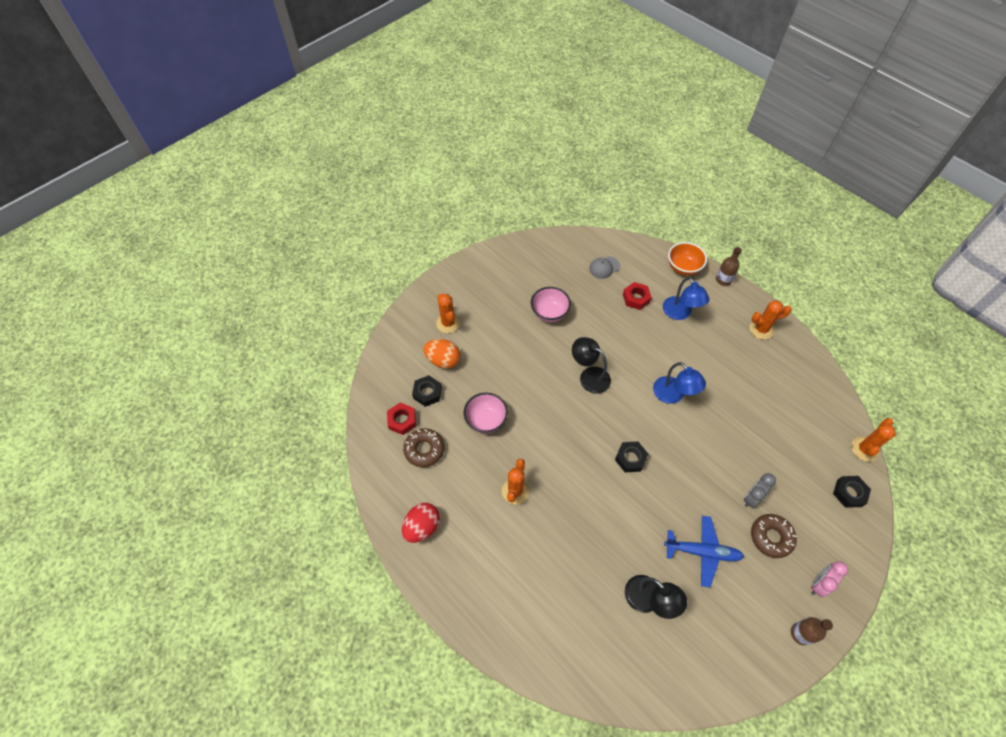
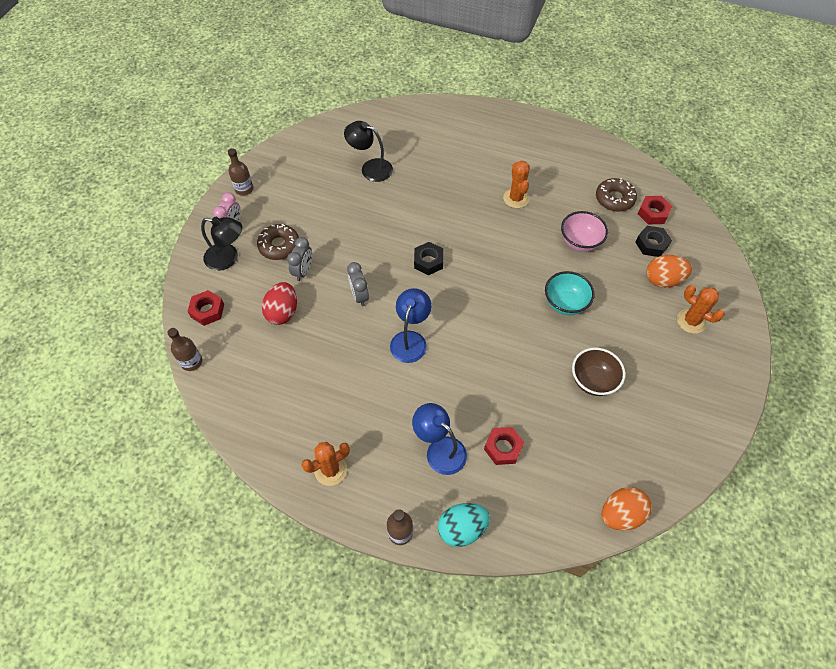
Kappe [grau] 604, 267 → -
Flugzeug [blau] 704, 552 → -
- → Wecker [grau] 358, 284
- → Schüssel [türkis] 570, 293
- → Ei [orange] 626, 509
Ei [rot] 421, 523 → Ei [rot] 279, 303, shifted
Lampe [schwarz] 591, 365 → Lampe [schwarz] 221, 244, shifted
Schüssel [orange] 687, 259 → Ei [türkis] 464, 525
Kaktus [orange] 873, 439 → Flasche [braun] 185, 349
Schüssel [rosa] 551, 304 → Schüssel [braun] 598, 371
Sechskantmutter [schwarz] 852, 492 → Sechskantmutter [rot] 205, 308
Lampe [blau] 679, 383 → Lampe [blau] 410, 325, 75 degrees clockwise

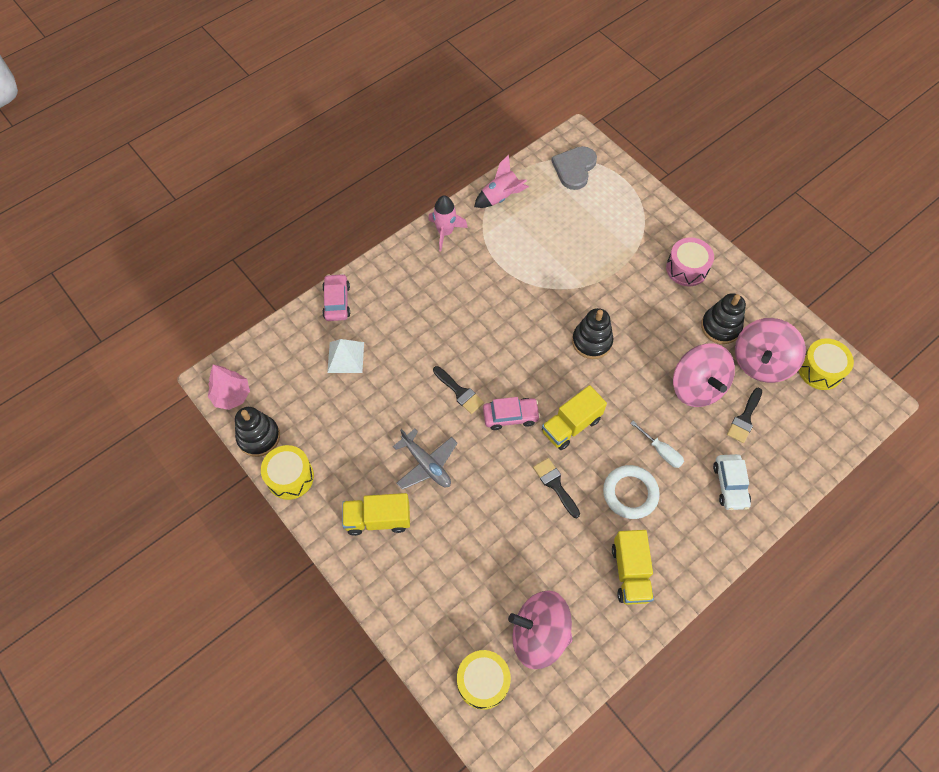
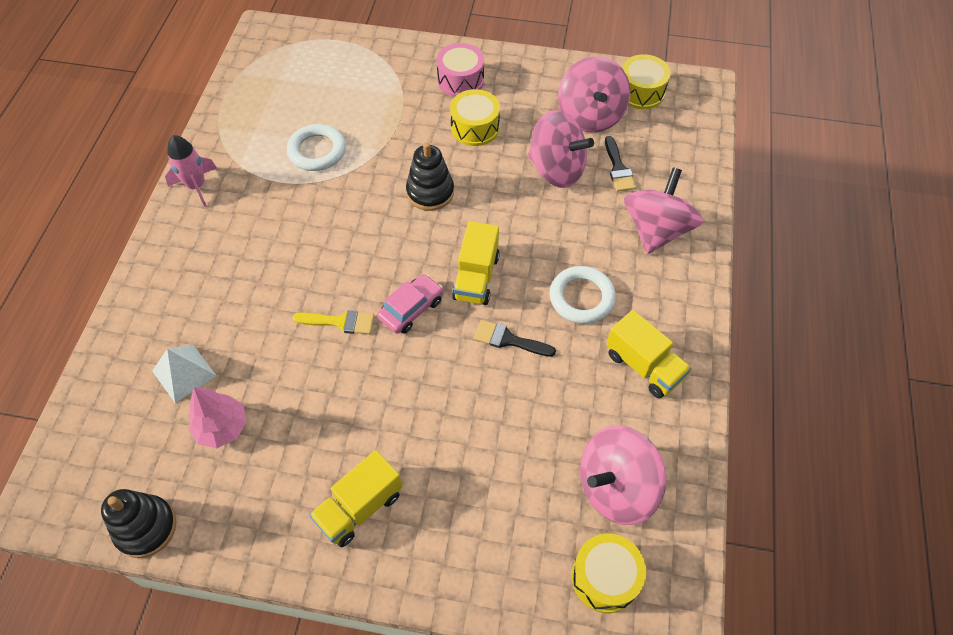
Auto [rosa] 336, 297 → -
Flugzeug [grau] 425, 459 → -
Rakete [rosa] 501, 181 → -
Herz [grau] 574, 168 → -
Schraubenzieher [weiß] 657, 444 → -
Stapelspielzeug [schwarz] 723, 318 → -
- → Ring [weiß] 316, 147
Baum [rosa] 229, 387 → Baum [rosa] 217, 417, shifted
Trommel [gelb] 287, 472 → Trommel [gelb] 475, 117, shifted
Auto [weiß] 732, 482 → Kreisel [rosa] 663, 210
Pinsel [schwarz] 458, 390 → Pinsel [gelb] 333, 322

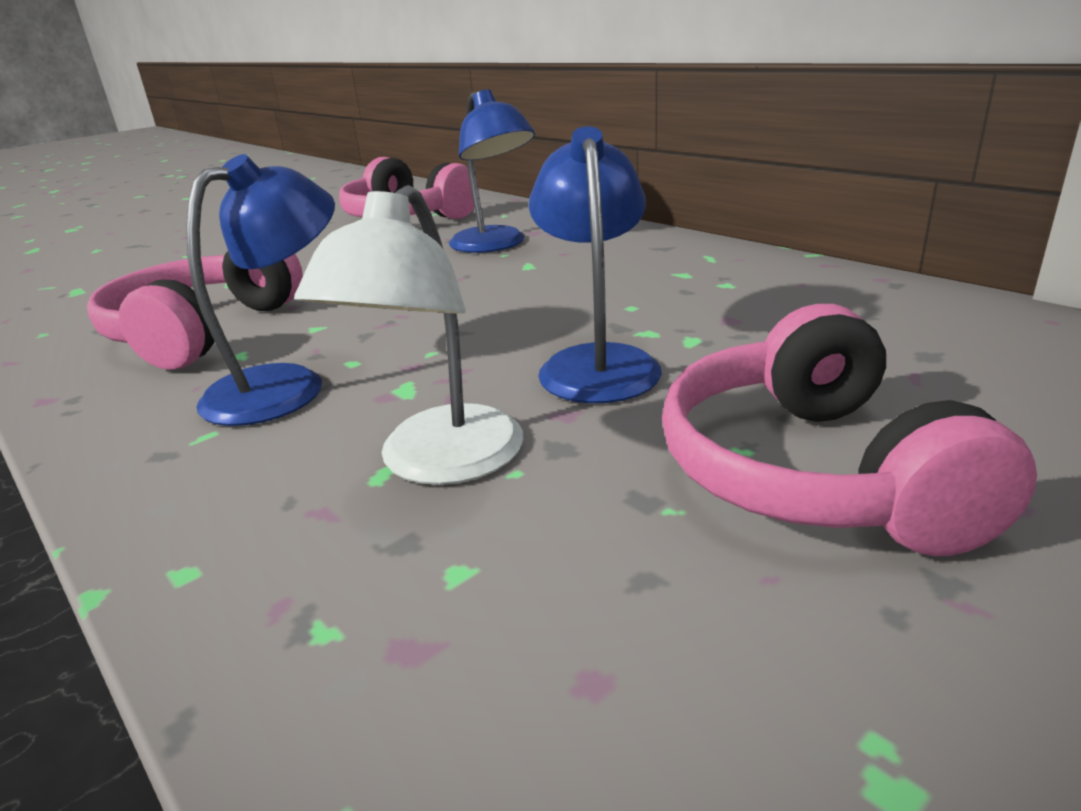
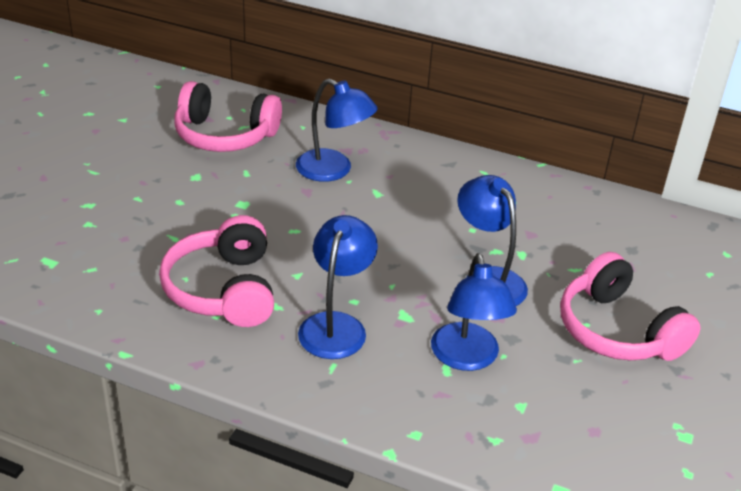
Lampe [weiß] 408, 335 → Lampe [blau] 474, 312

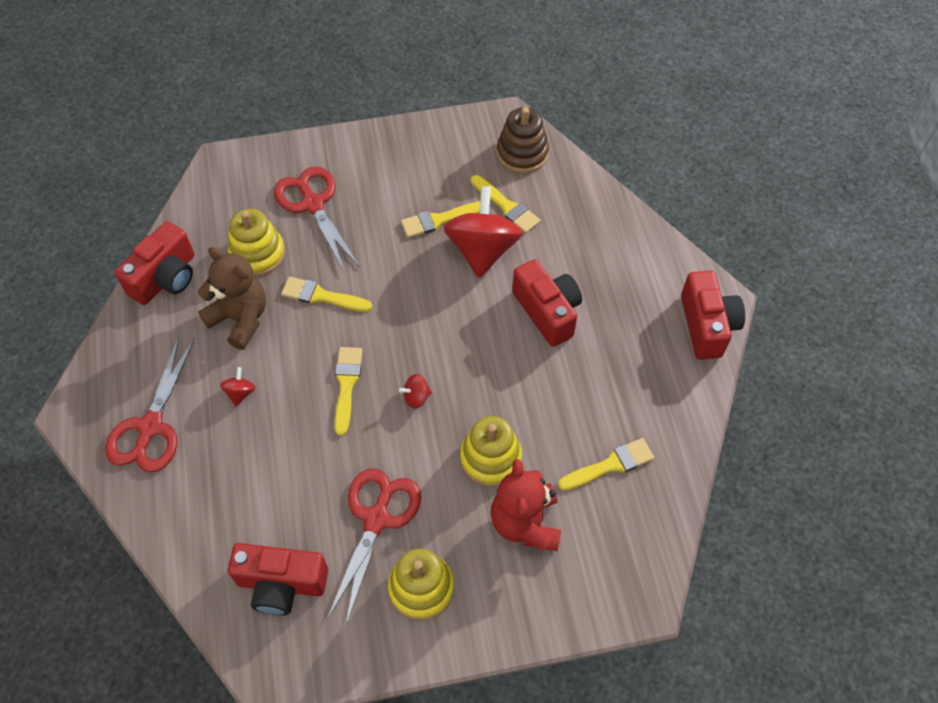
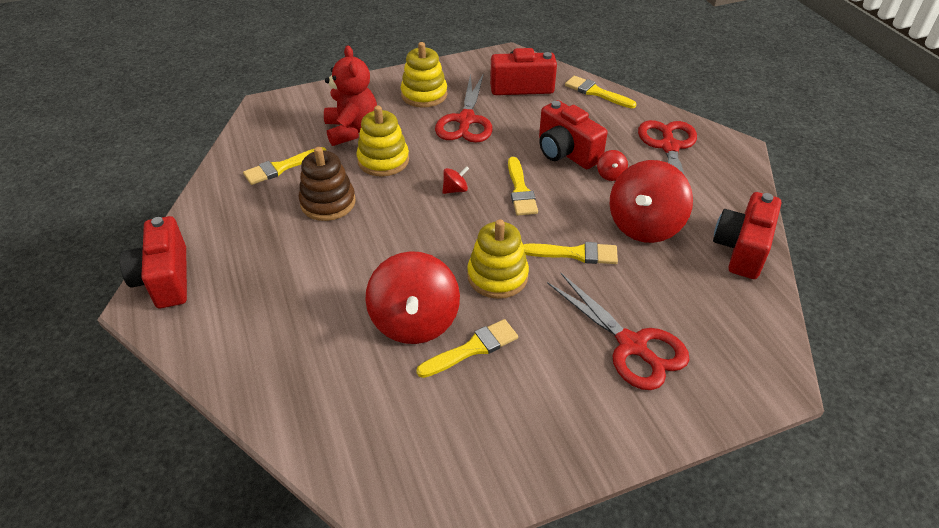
Stapelspielzeug [gelb] 256, 242 → Stapelspielzeug [gelb] 498, 259, shifted
Pinsel [gelb] 506, 204 → Pinsel [gelb] 600, 92, shifted
Stapelspielzeug [braun] 523, 140 → Stapelspielzeug [braun] 327, 184, shifted
Kamera [rot] 547, 303 → Kamera [rot] 573, 134, shifted
Teddybär [braun] 232, 298 → Kreisel [rot] 651, 201

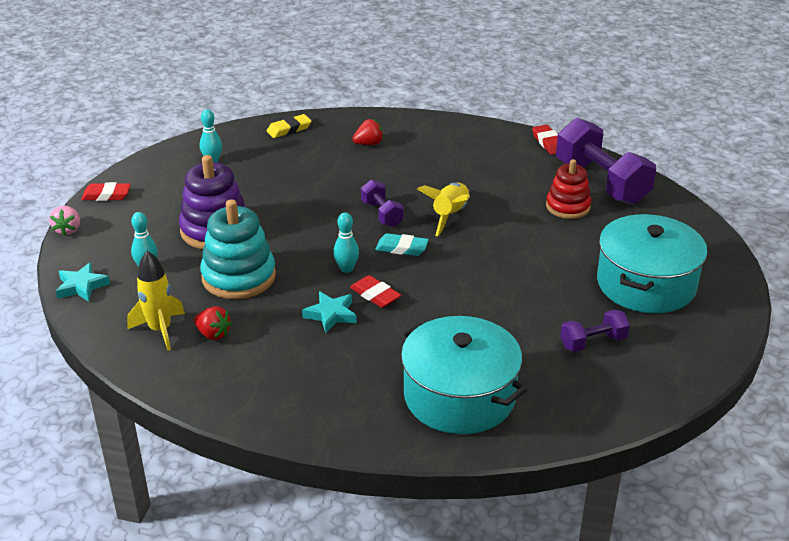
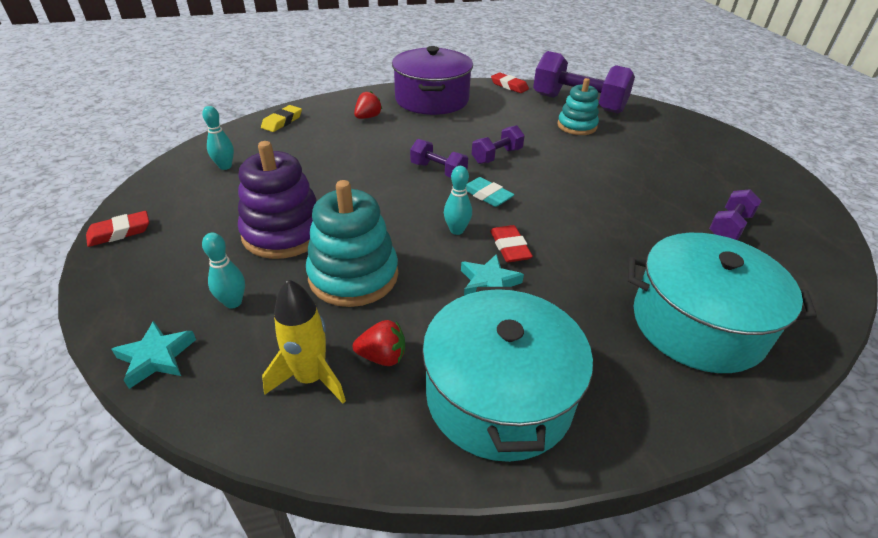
Erdbeere [rosa] 64, 221 → -
- → Kochtopf [lila] 432, 80
Kochtopf [türkis] 652, 263 → Kochtopf [türkis] 507, 374, shifted
Rakete [gelb] 443, 209 → Hantel [lila] 498, 144
Stapelspielzeug [rot] 568, 189 → Stapelspielzeug [türkis] 578, 106
Radiergummi [rot] 375, 291 → Radiergummi [rot] 511, 243, 60 degrees clockwise
Radiergummi [türkis] 402, 244 → Radiergummi [türkis] 490, 192, 60 degrees clockwise

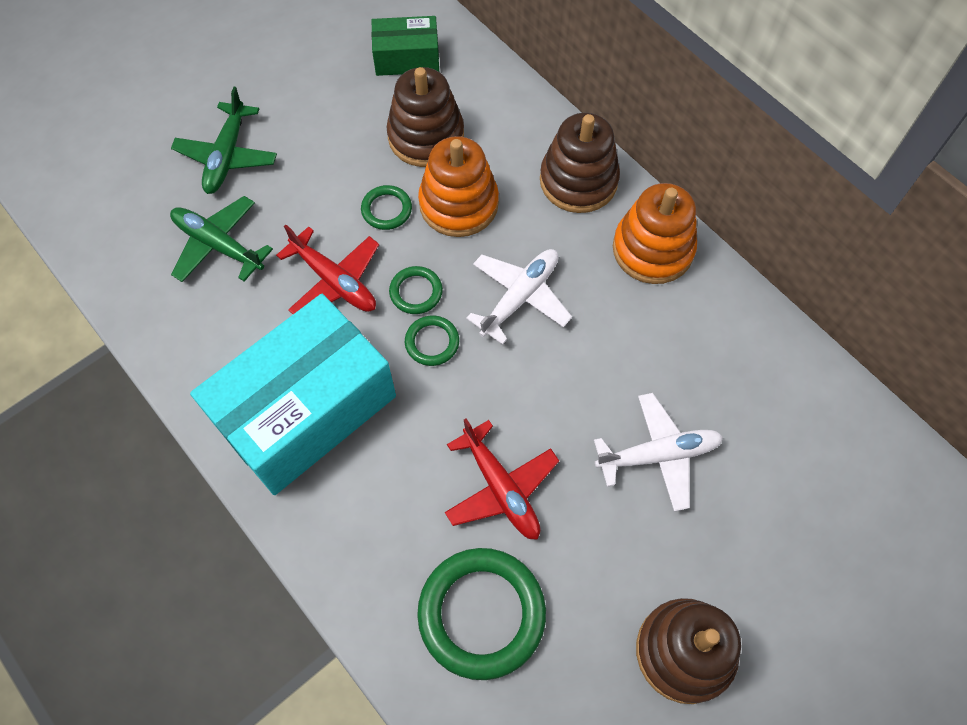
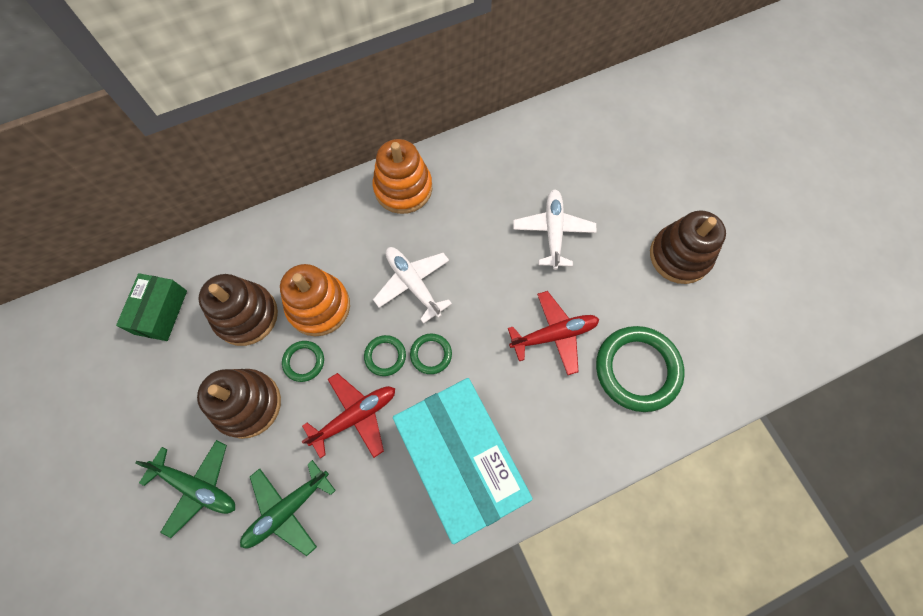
Stapelspielzeug [braun] 580, 163 → Stapelspielzeug [braun] 239, 404, shifted

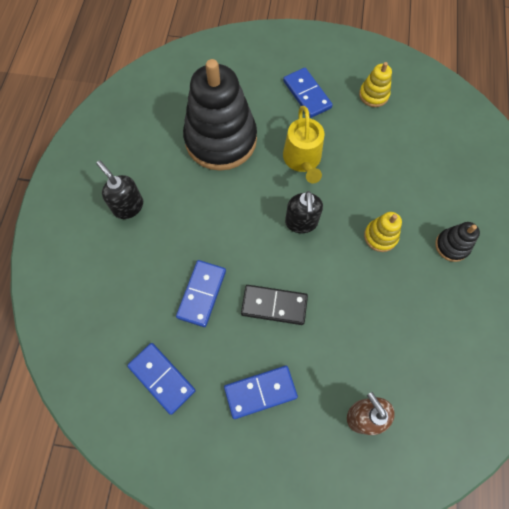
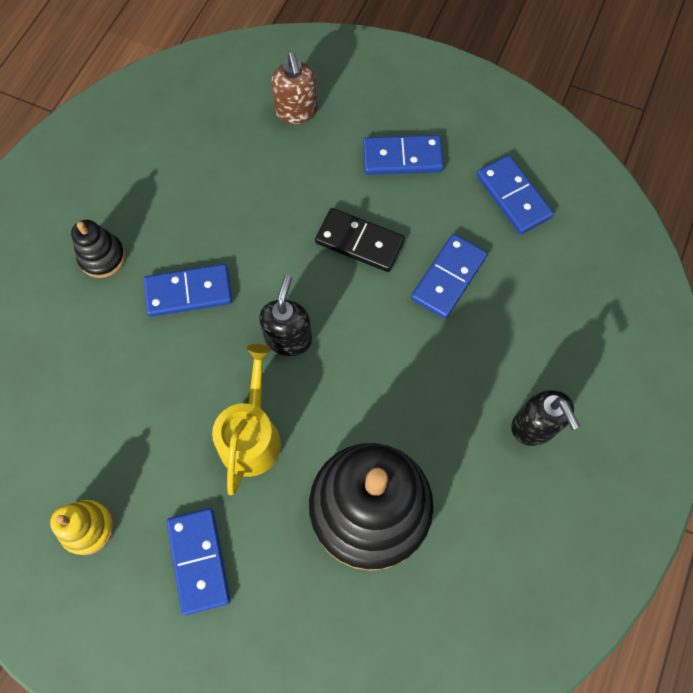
Stapelspielzeug [gelb] 383, 232 → Dominostein [blau] 188, 290

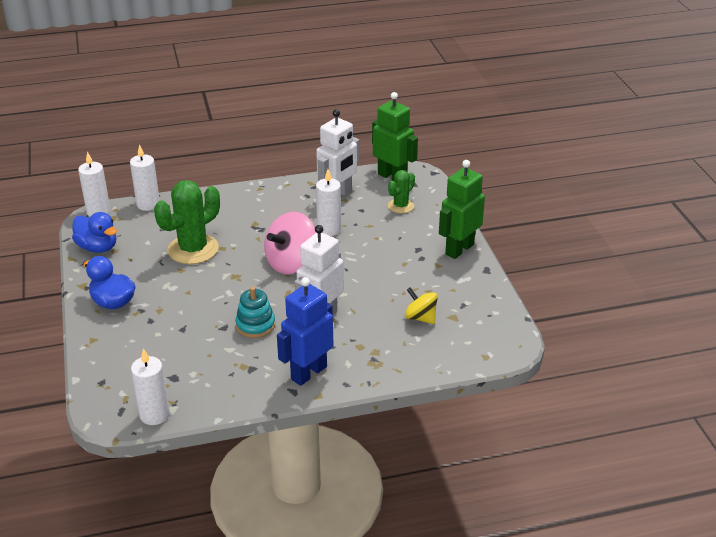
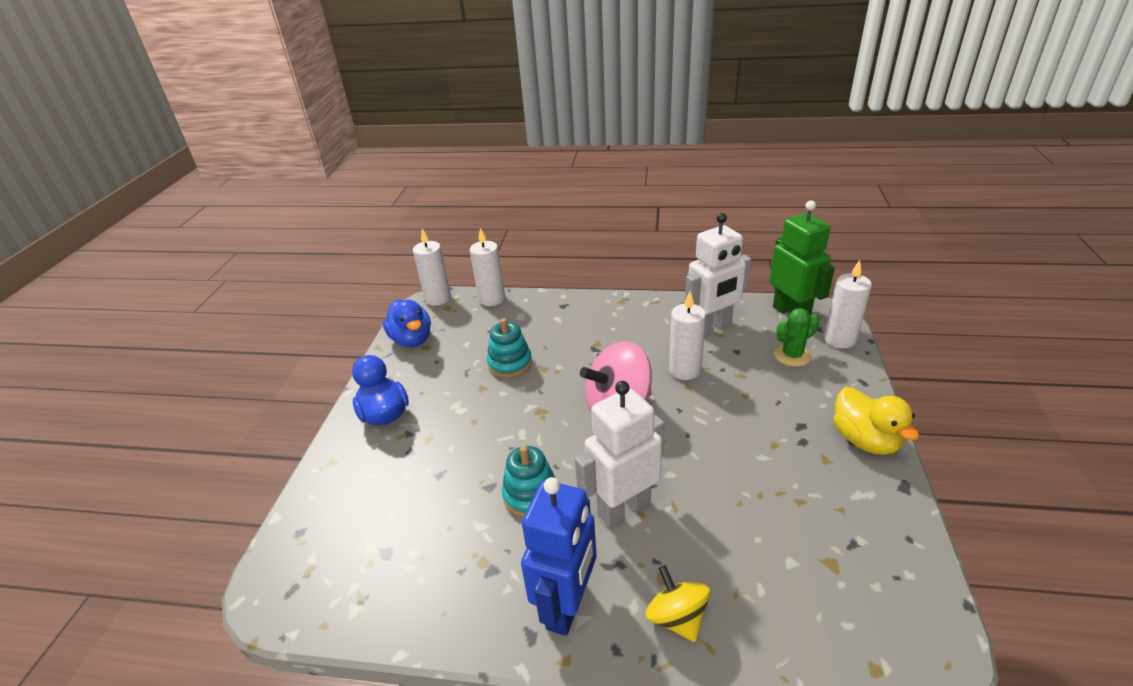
Kerze [weiß] 150, 386 → Kerze [weiß] 848, 304, shifted
Kreisel [gelb] 421, 305 → Kreisel [gelb] 678, 603, shifted
Kaktus [grün] 187, 222 → Stapelspielzeug [türkis] 509, 348
Roboter [grün] 462, 209 → Ente [gelb] 876, 421
Roboter [blau] 305, 331 → Roboter [blau] 559, 556, 135 degrees clockwise

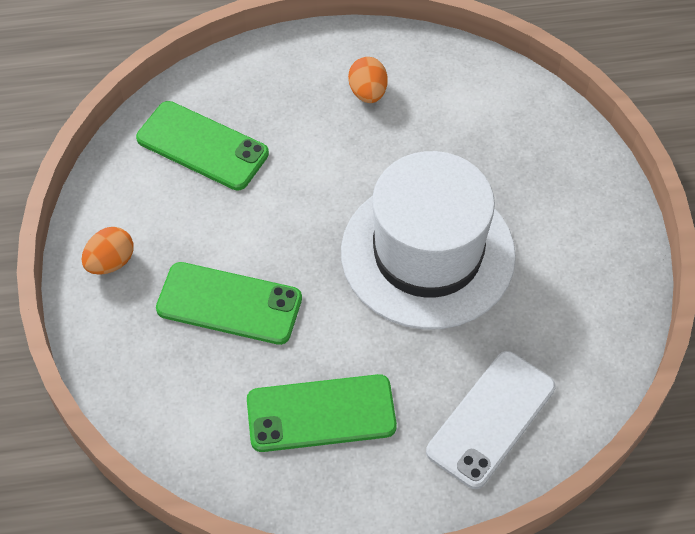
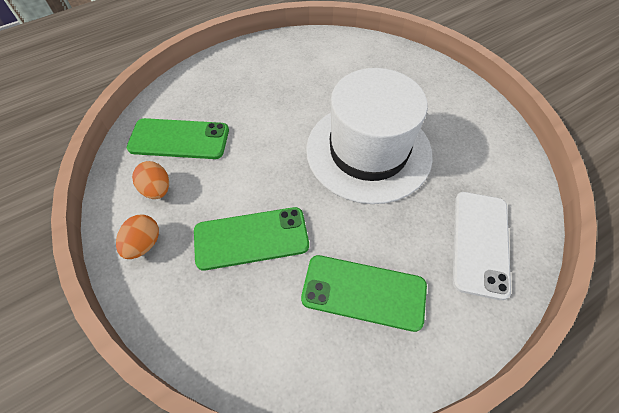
Ei [orange] 368, 80 → Ei [orange] 150, 180, shifted
Handy [grün] 322, 413 → Handy [grün] 364, 293, 45 degrees clockwise

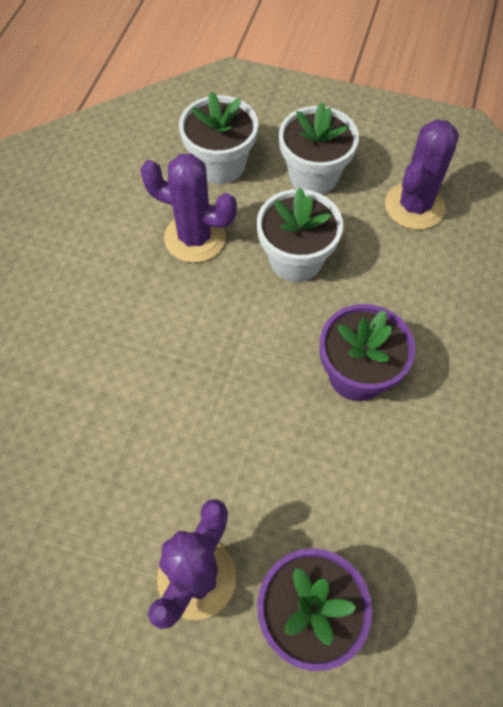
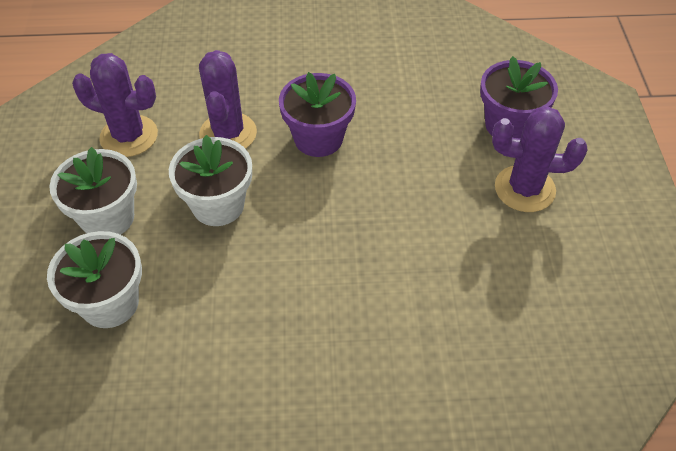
Kaktus [lila] 188, 208 → Kaktus [lila] 228, 99, shifted

